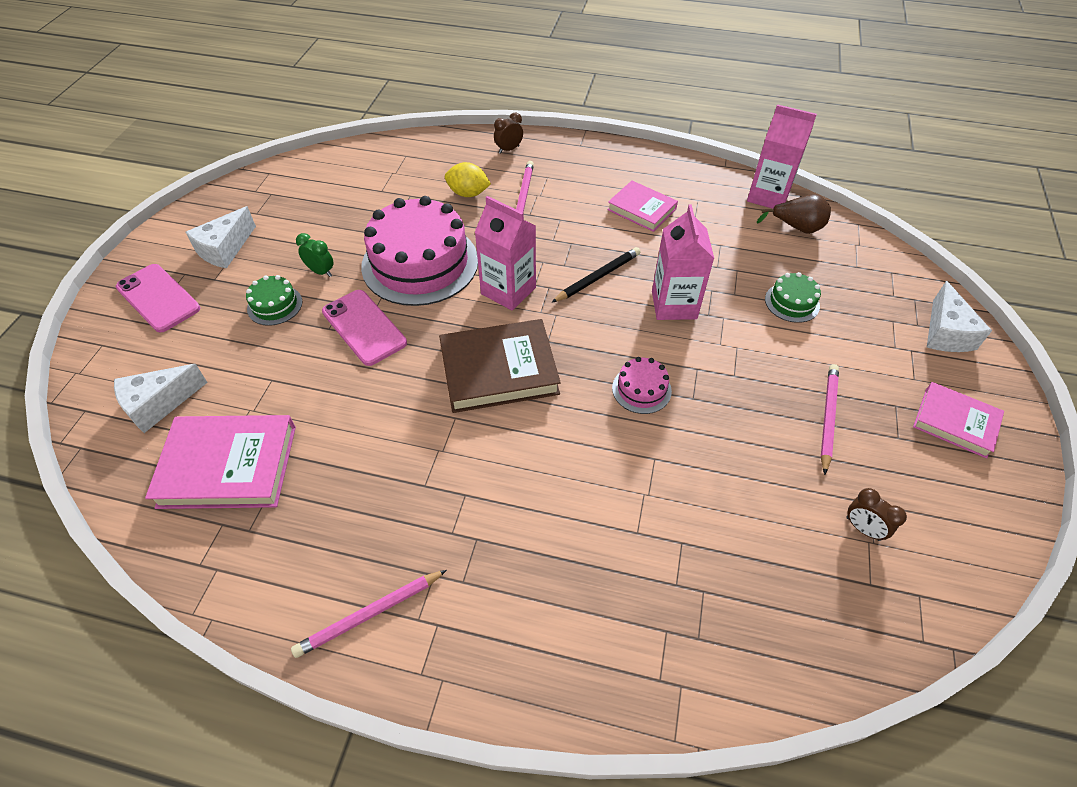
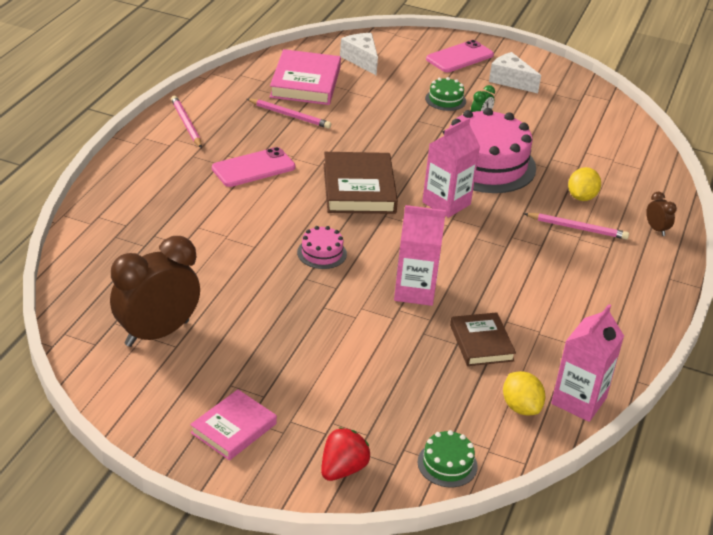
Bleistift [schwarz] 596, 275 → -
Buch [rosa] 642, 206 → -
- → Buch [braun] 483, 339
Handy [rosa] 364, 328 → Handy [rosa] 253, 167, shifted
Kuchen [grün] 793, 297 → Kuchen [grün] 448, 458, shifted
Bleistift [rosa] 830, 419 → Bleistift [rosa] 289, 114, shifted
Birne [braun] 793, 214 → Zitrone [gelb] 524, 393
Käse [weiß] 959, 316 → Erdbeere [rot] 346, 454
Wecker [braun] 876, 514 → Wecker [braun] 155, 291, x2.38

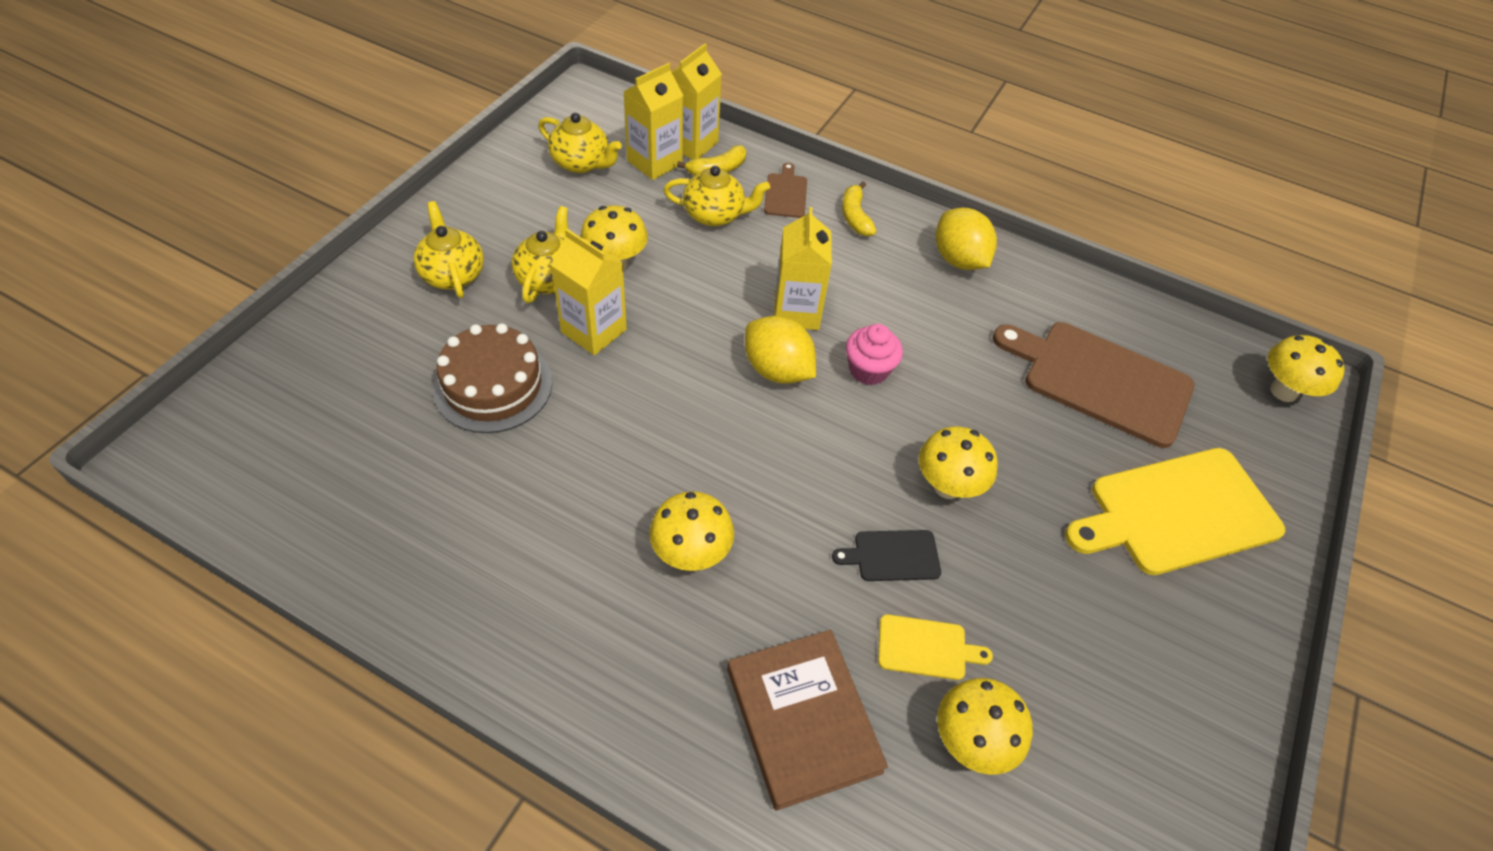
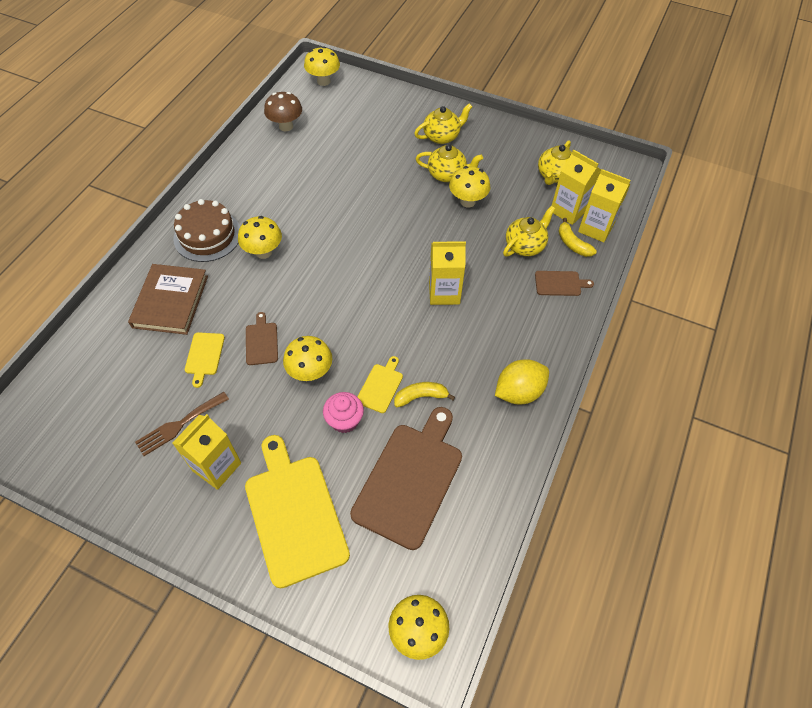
Zitrone [gelb] 780, 350 → -
- → Gabel [braun] 182, 424
- → Pilz [braun] 283, 111
- → Schneidebrett [gelb] 380, 384
Kuchen [braun] 492, 378 → Kuchen [braun] 206, 230, shifted
Getränkekarton [gelb] 589, 292 → Getränkekarton [gelb] 206, 452, shifted
Banane [gelb] 859, 209 → Banane [gelb] 424, 394, shifted
Muffin [rosa] 874, 354 → Muffin [rosa] 343, 412, shifted
Pilz [gelb] 985, 726 → Pilz [gelb] 322, 66, shifted
Schneidebrett [schwarz] 886, 555 → Schneidebrett [braun] 262, 338
Teekanne [gelb] 716, 196 → Teekanne [gelb] 529, 231, 135 degrees counterclockwise
Buch [braun] 807, 720 → Buch [braun] 168, 299, 60 degrees counterclockwise

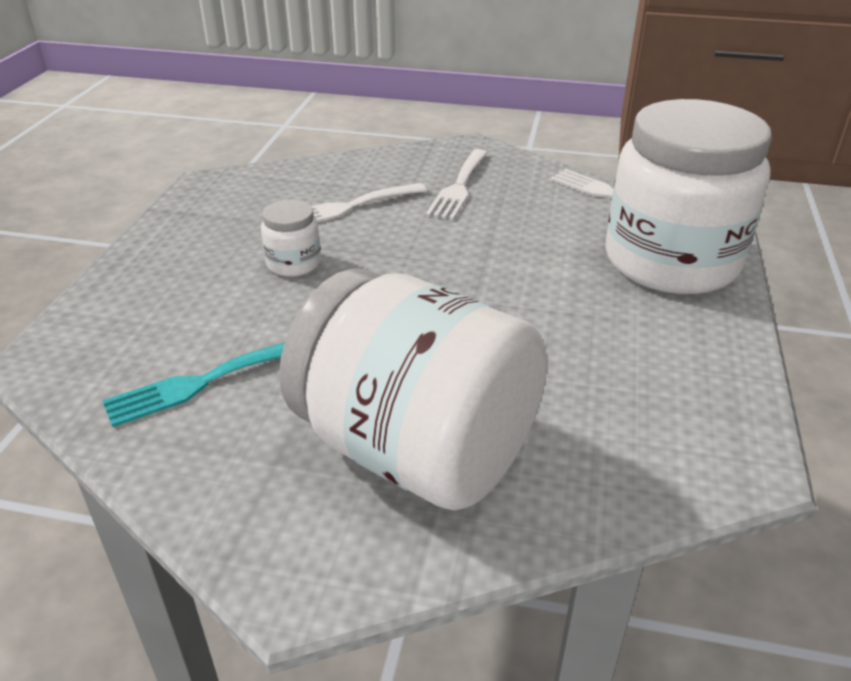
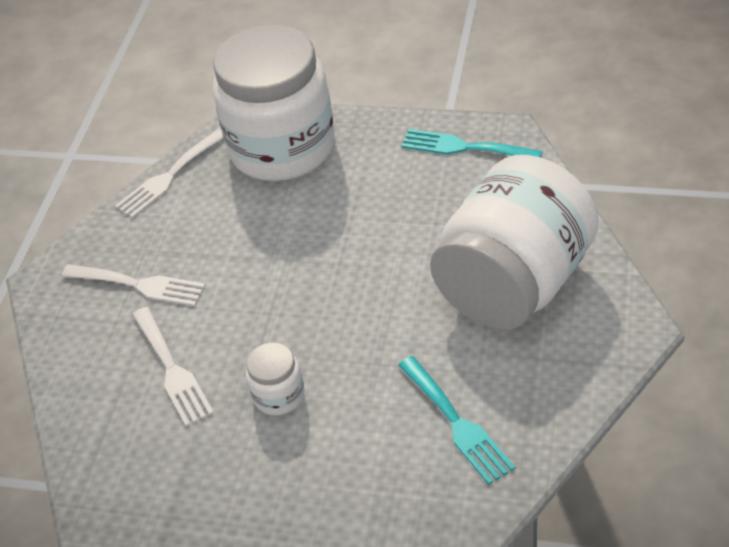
- → Gabel [türkis] 471, 143

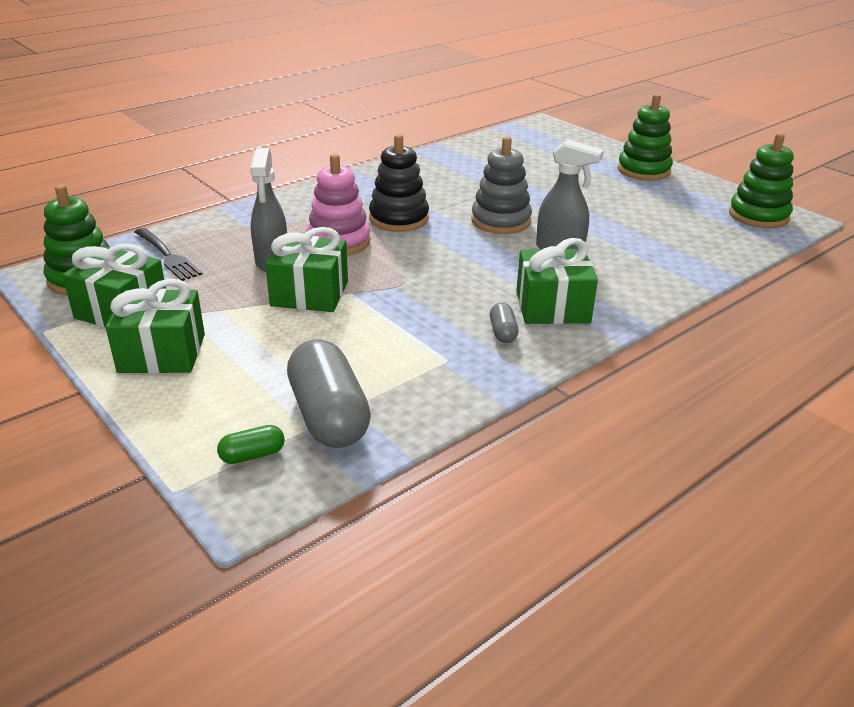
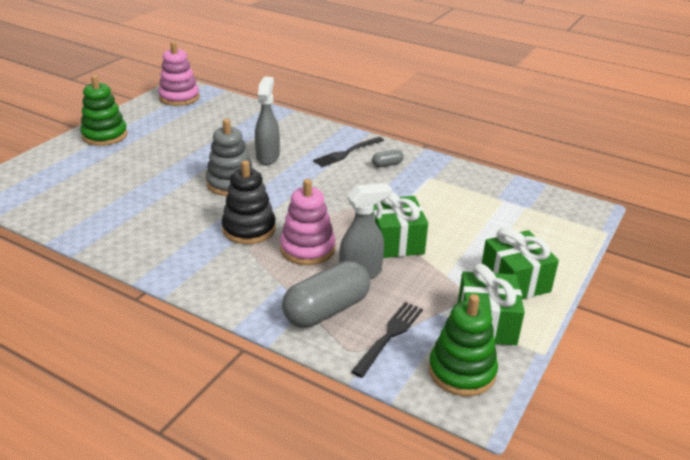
Kapsel [grün] 251, 444 → -
Kapsel [grau] 329, 393 → Kapsel [grau] 326, 294, shifted
Geschenk [grün] 557, 281 → Gabel [schwarz] 348, 152
Stapelspielzeug [grün] 761, 180 → Stapelspielzeug [rosa] 179, 73

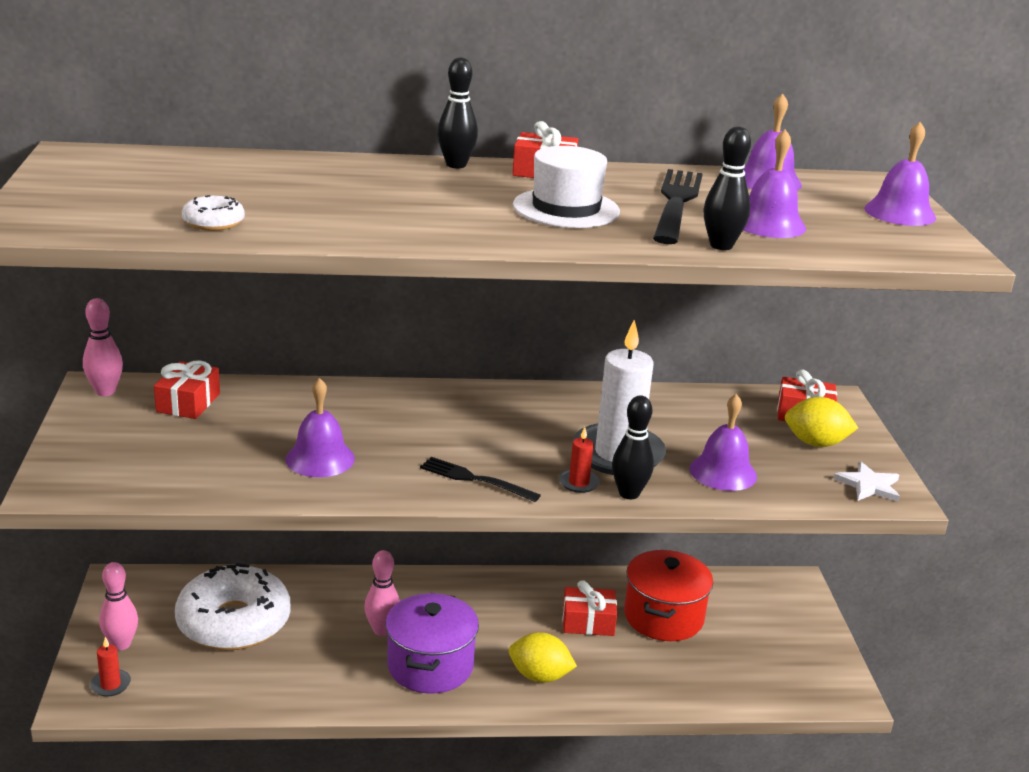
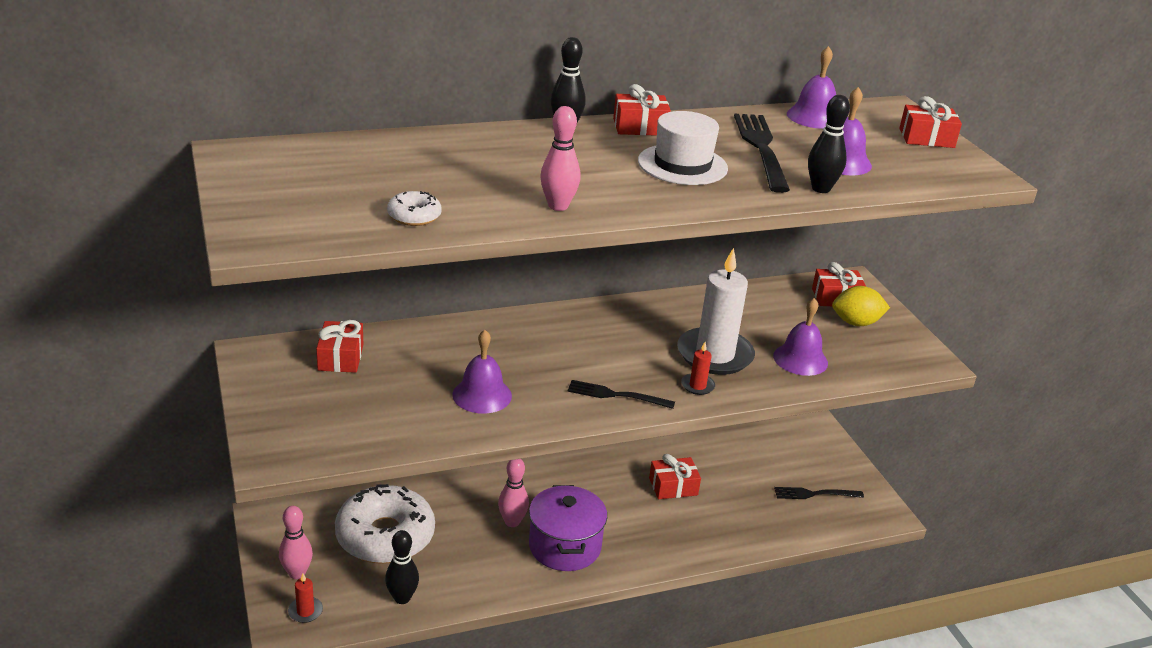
Zitrone [gelb] 543, 657 → -
Kochtopf [rot] 668, 595 → -
Stern [weiß] 867, 482 → -
- → Gabel [schwarz] 819, 493
Bowlingkegel [rosa] 103, 347 → Bowlingkegel [rosa] 560, 158, shifted
Bowlingkegel [schwarz] 633, 447 → Bowlingkegel [schwarz] 402, 567, shifted
Glocke [lila] 900, 174 → Geschenk [rot] 930, 122

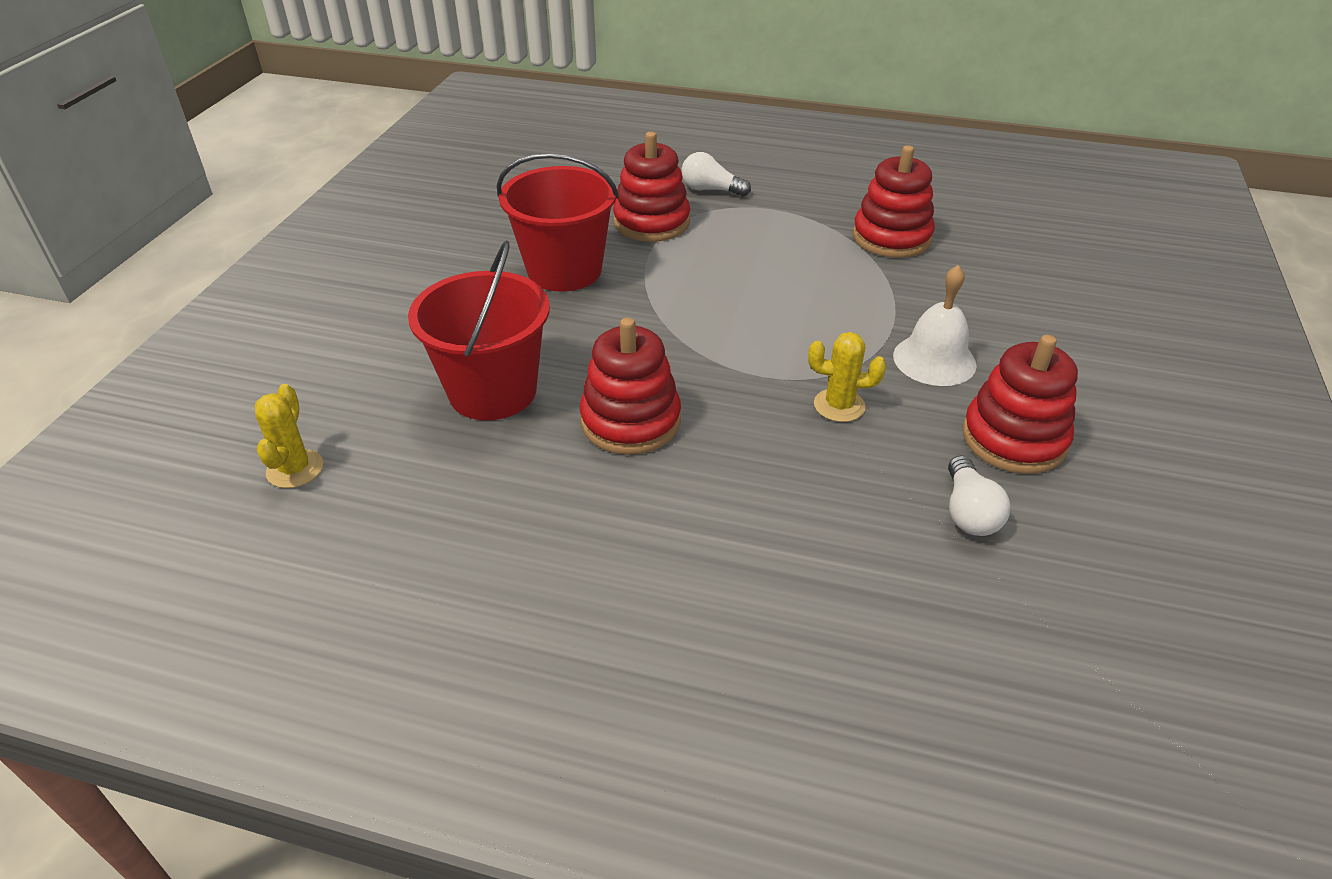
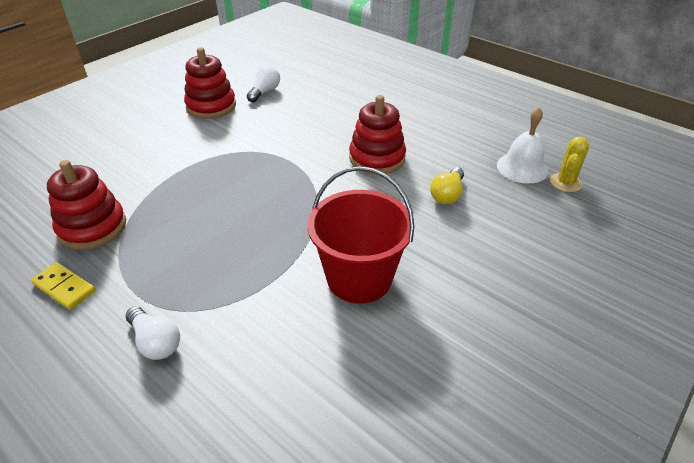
Stapelspielzeug [rot] 651, 187 → -
Kaktus [gelb] 847, 377 → -
- → Dominostein [gelb] 63, 286
Glocke [weiß] 935, 325 → Glocke [weiß] 523, 145, shifted
Eimer [rot] 479, 330 → Glühbirne [gelb] 447, 185

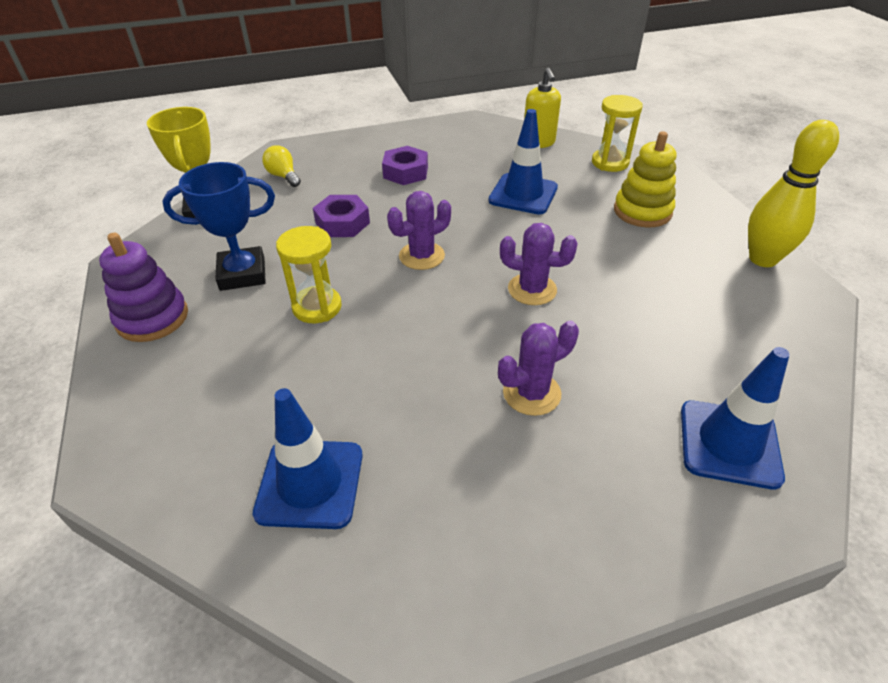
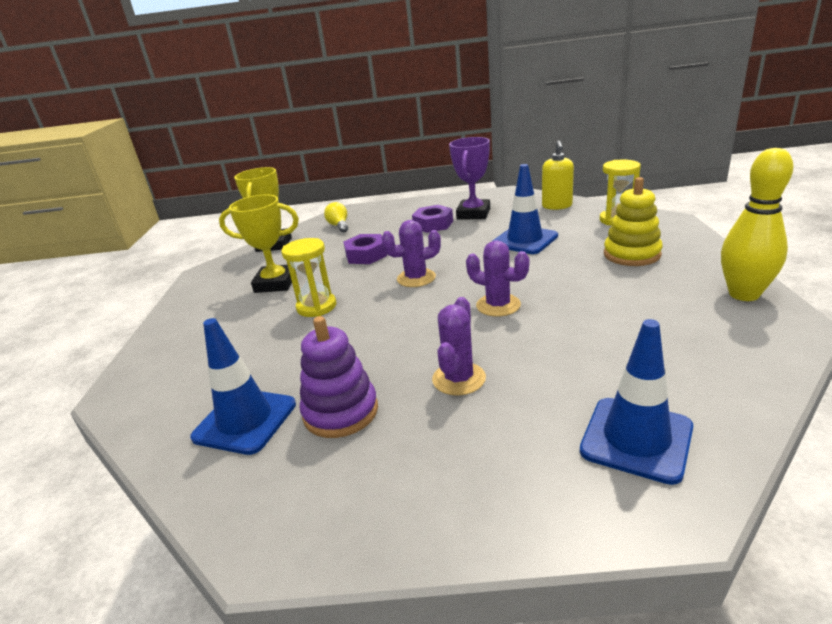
- → Pokal [lila] 469, 178
Stapelspielzeug [lila] 143, 287 → Stapelspielzeug [lila] 339, 377, shifted
Pokal [blau] 219, 226 → Pokal [gelb] 259, 244
Kaktus [lila] 538, 368 → Kaktus [lila] 459, 346, 60 degrees counterclockwise

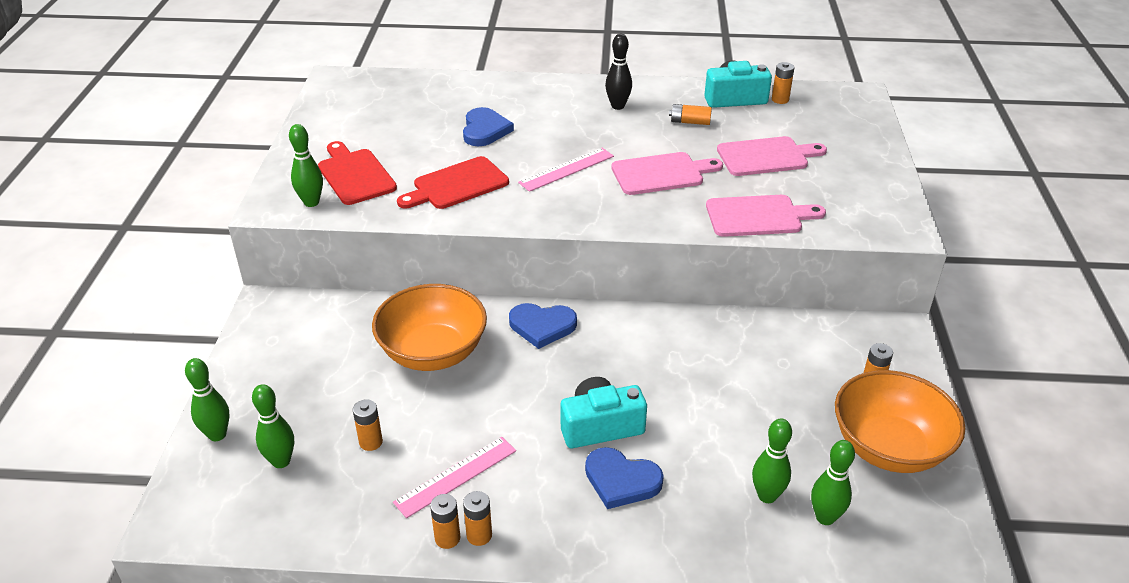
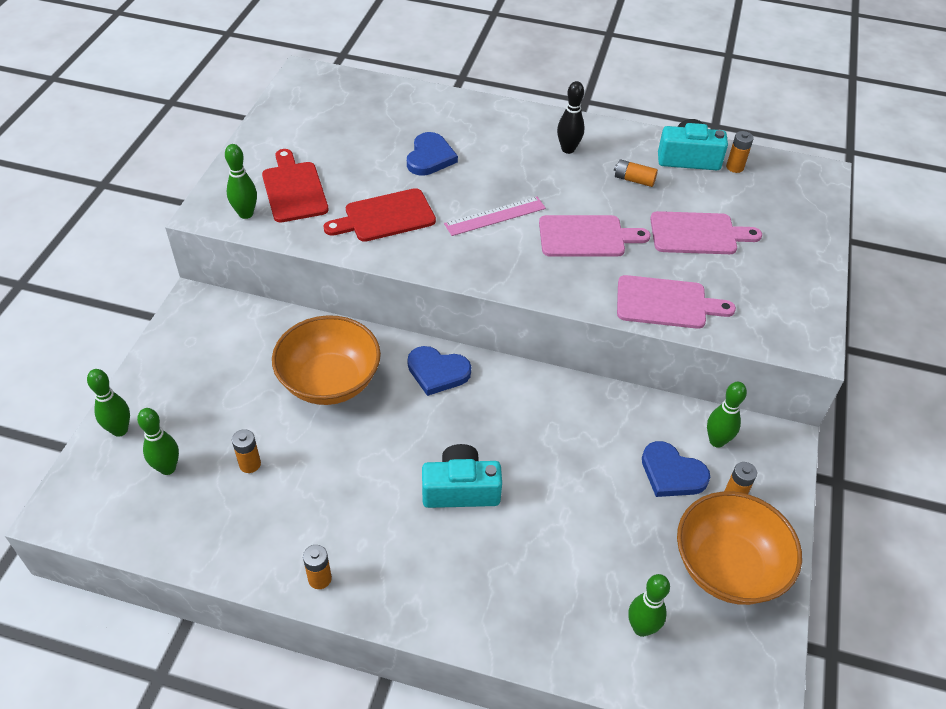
Lineal [rosa] 454, 477 → -
Batterie [orange] 445, 521 → -
Herz [blau] 624, 478 → Herz [blau] 676, 469, shifted
Bowlingkegel [grün] 772, 460 → Bowlingkegel [grün] 727, 415, shifted

